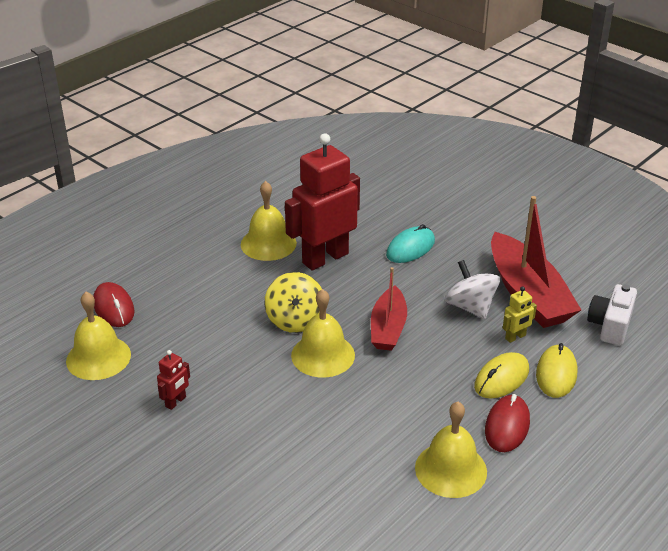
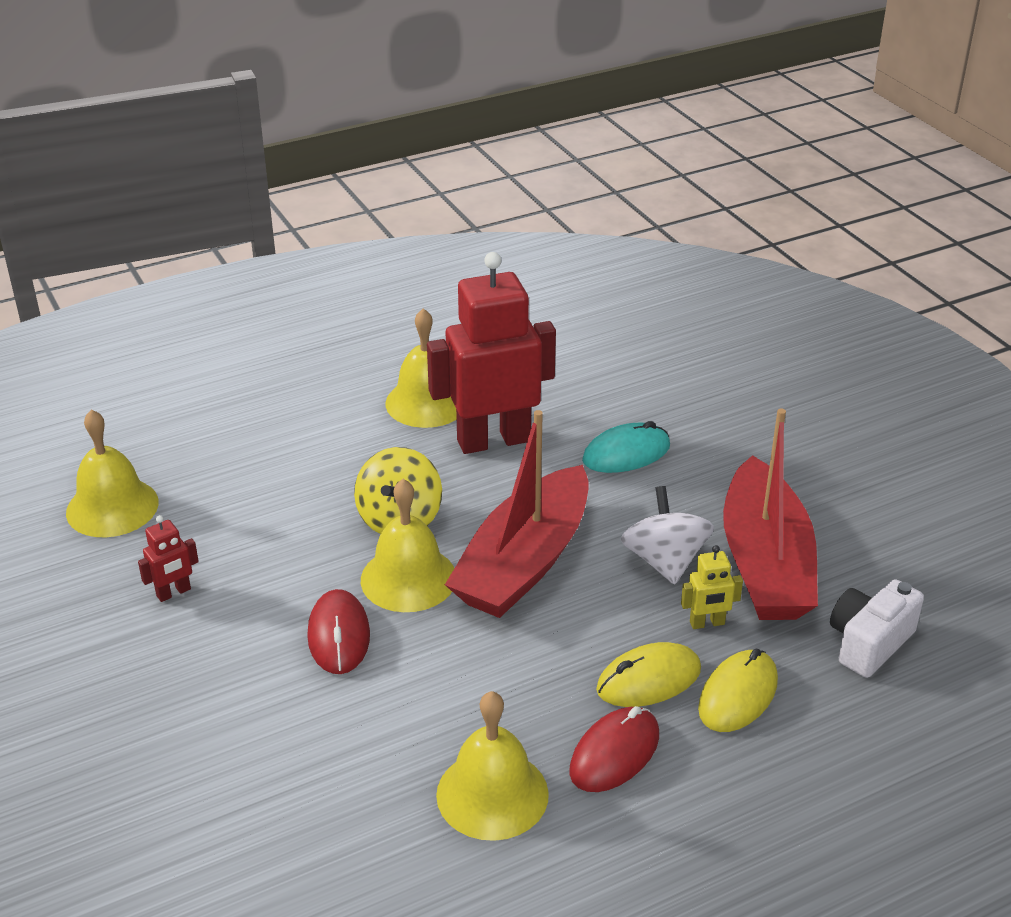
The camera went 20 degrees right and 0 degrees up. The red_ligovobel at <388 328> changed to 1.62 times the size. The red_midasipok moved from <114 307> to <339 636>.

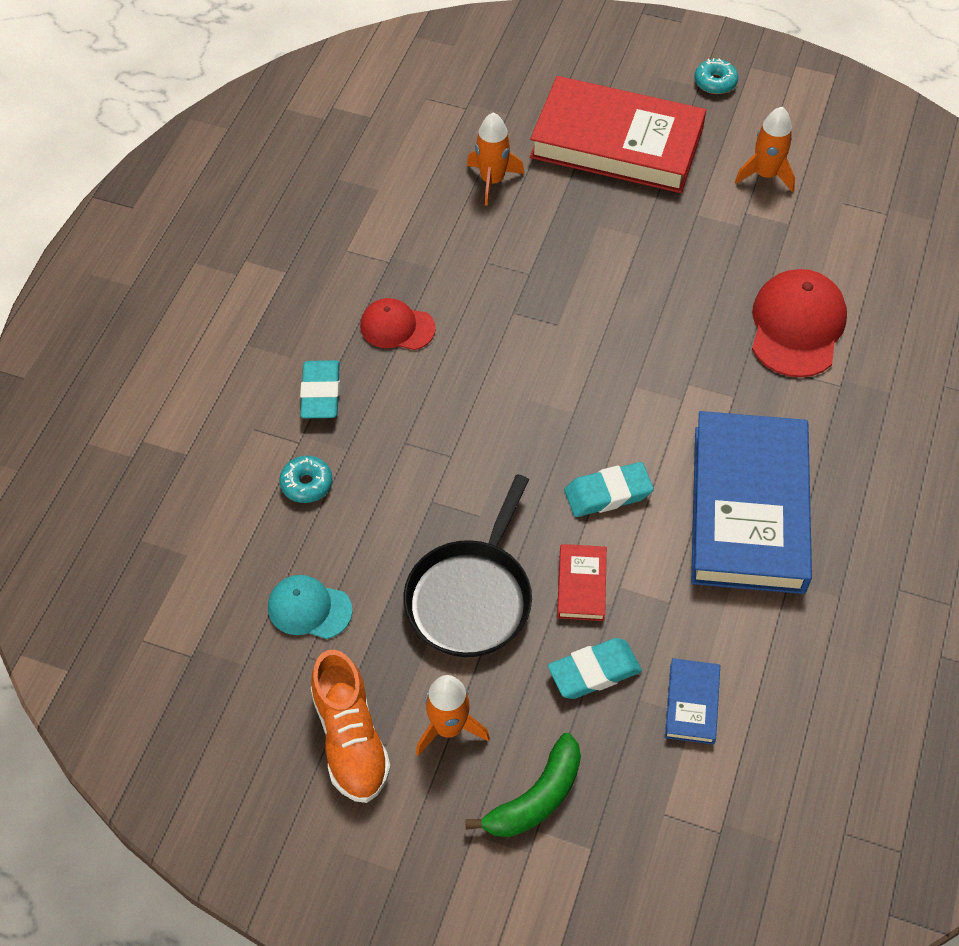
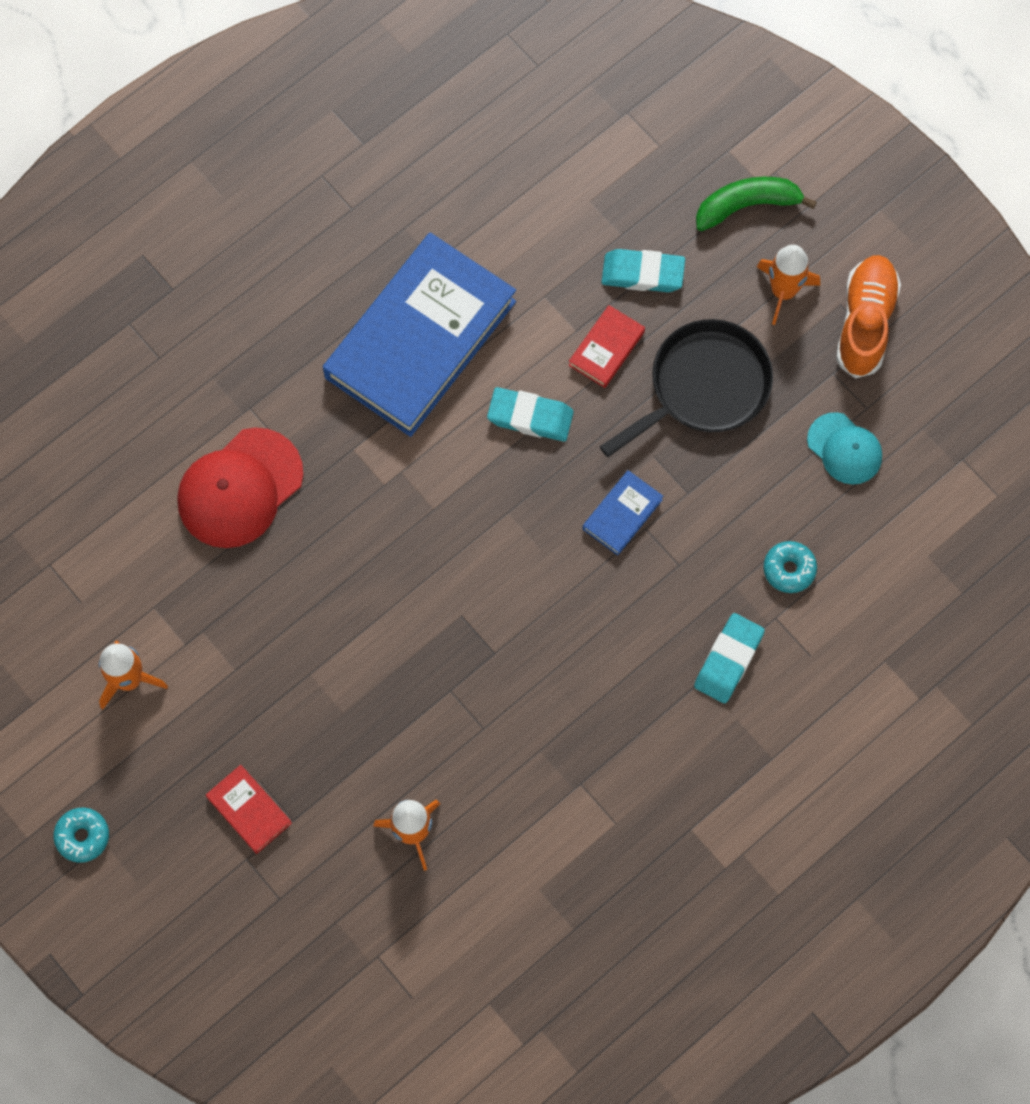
The camera went 150 degrees left and 15 degrees up. The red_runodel at <617 143> changed to 0.41 times the size. The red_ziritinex at <397 327> disappeared. The blue_runodel moved from <692 703> to <622 514>.

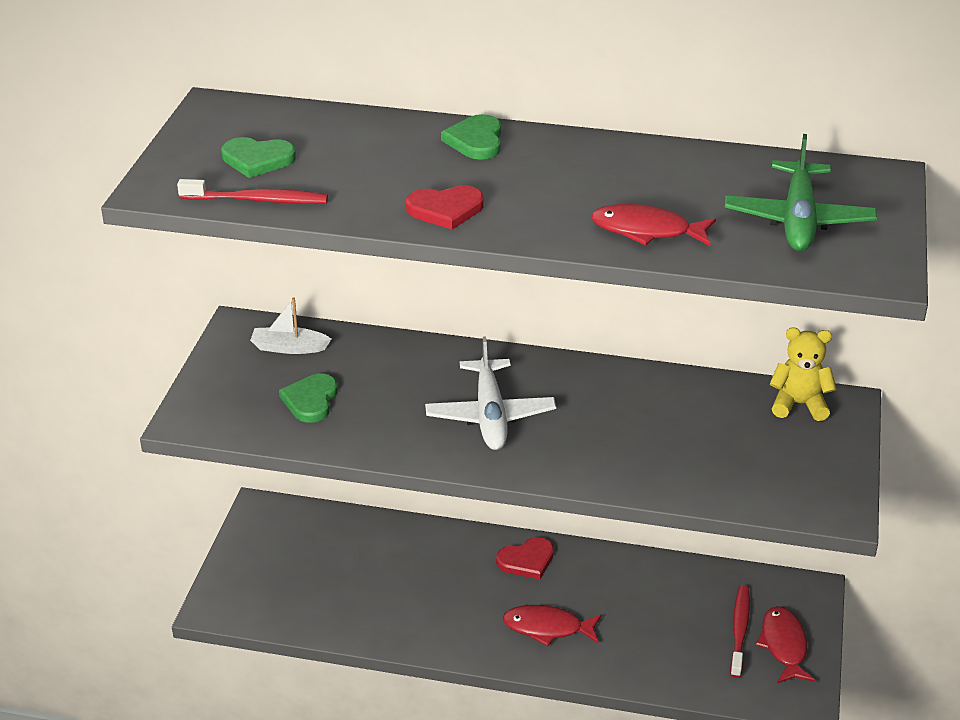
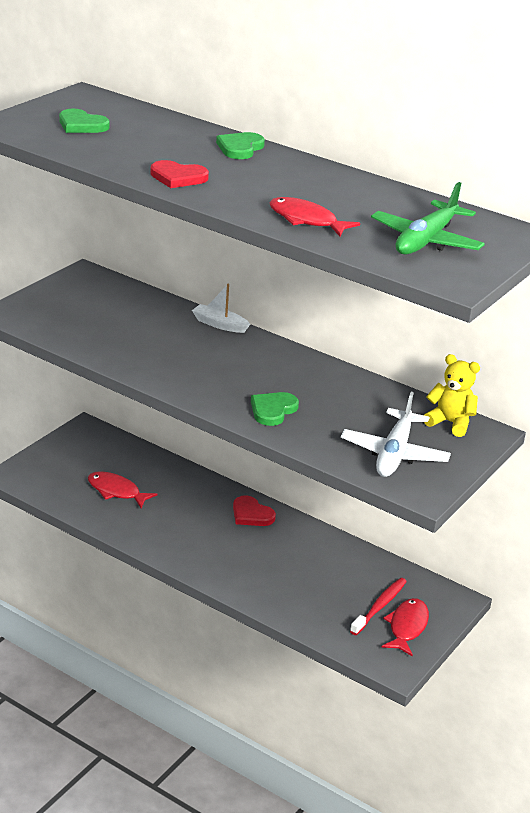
The camera went 20 degrees right and 5 degrees down. The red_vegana at <257 200> disappeared. The white_ligovobel moved from <289 348> to <219 324>. The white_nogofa moved from <490 415> to <394 454>. The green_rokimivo moved from <310 400> to <273 410>. The red_rokimivo at <527 560> turned 45 degrees clockwise. The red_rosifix moved from <547 628> to <116 491>.

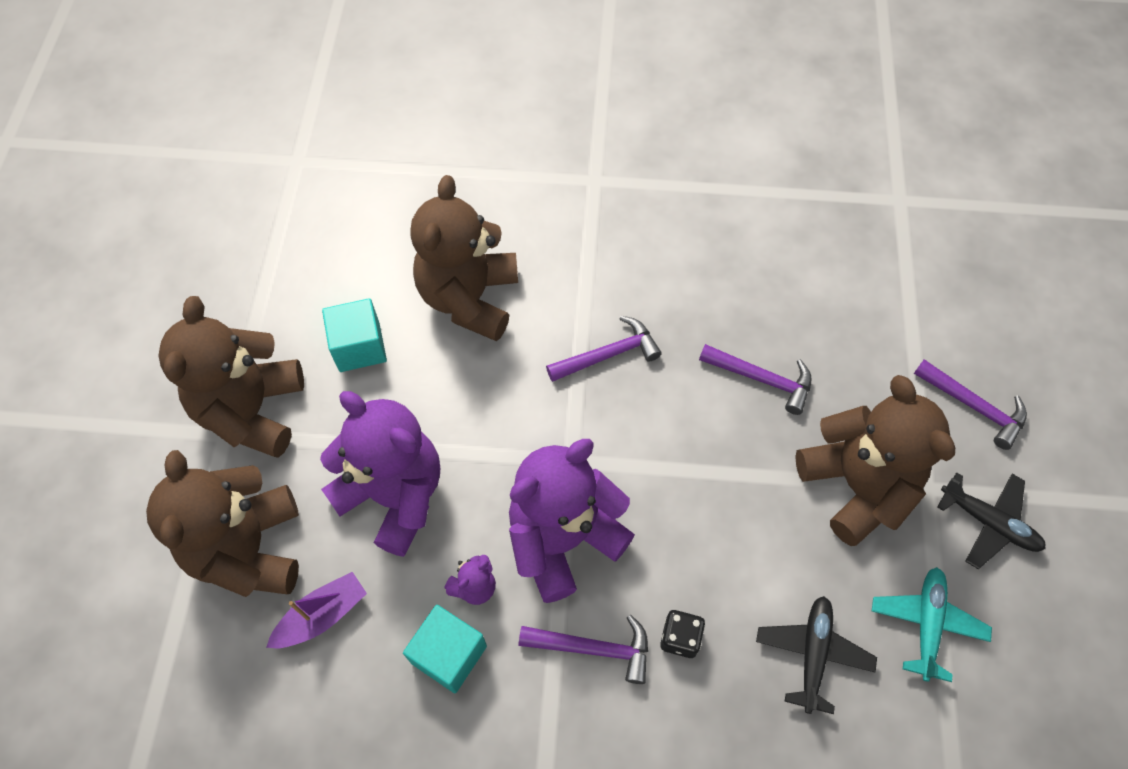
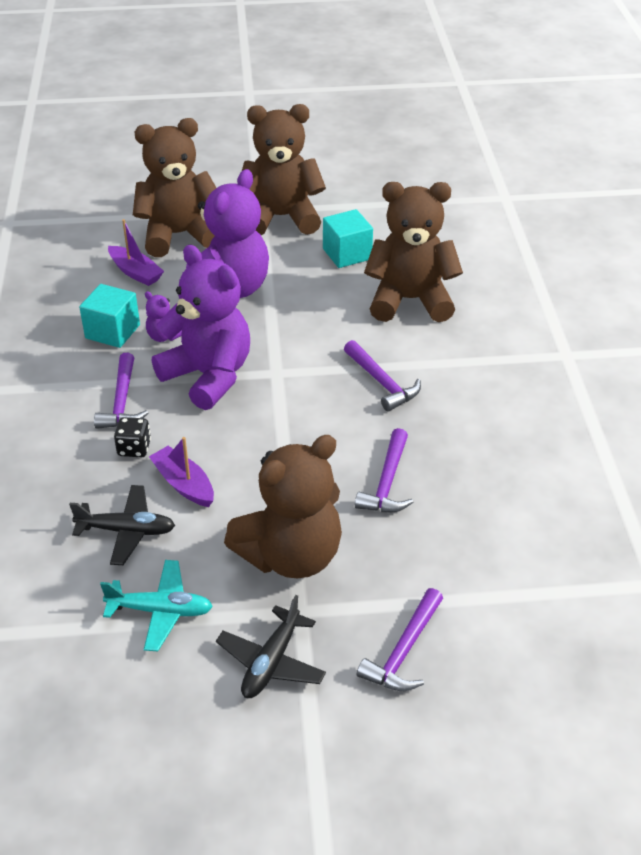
The camera went 80 degrees right and 20 degrees down. The purple_ligovobel at <184 484> appeared.

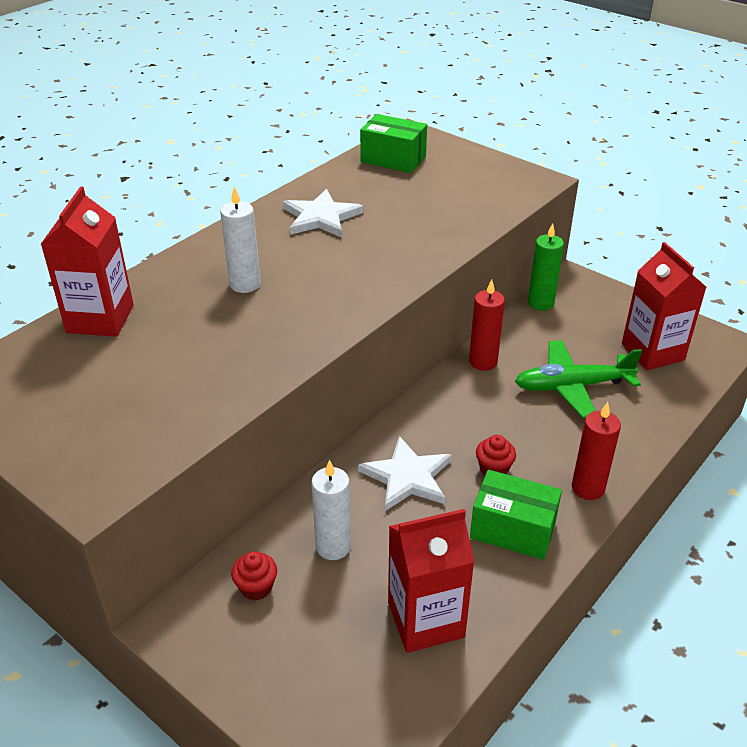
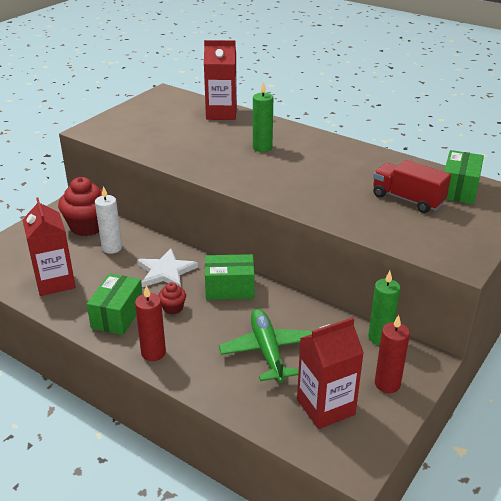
The camera went 85 degrees right and 5 degrees down. The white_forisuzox at <245 284> became the green_forisuzox at <262 147>. The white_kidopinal at <321 217> disappeared. The red_forisuzox moved from <483 362> to <387 384>. The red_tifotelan at <256 587> changed to 2.07 times the size. The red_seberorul at <407 199> appeared. The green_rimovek at <230 289> appeared.

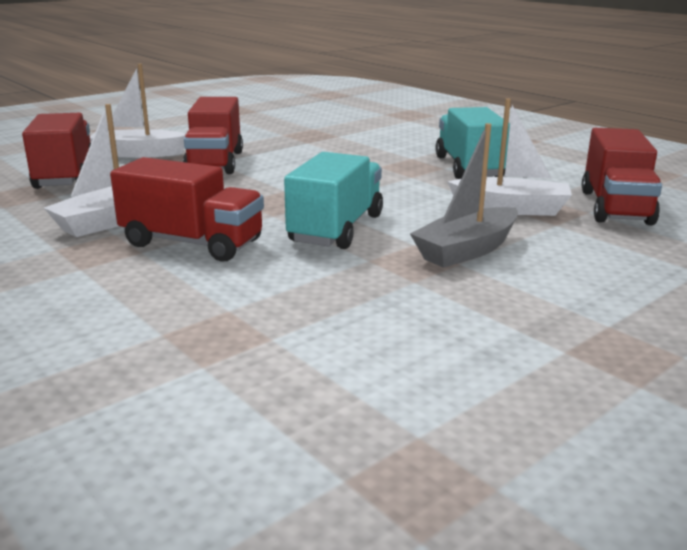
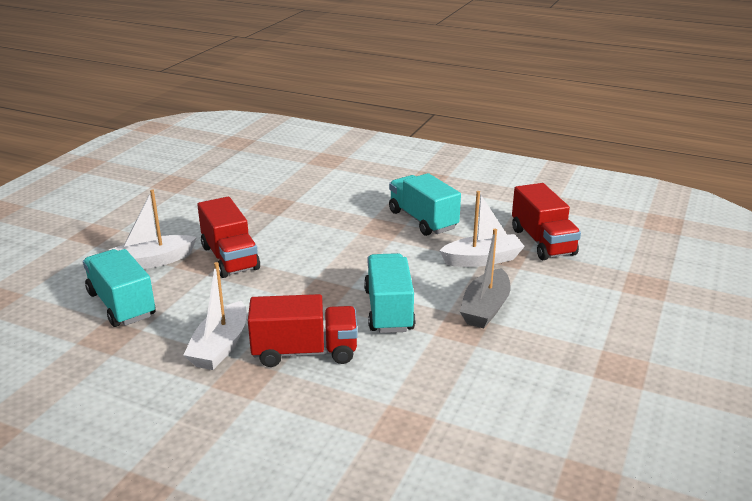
The camera went 25 degrees left and 5 degrees up. The red_seberorul at <66 176> became the turquoise_seberorul at <122 304>.

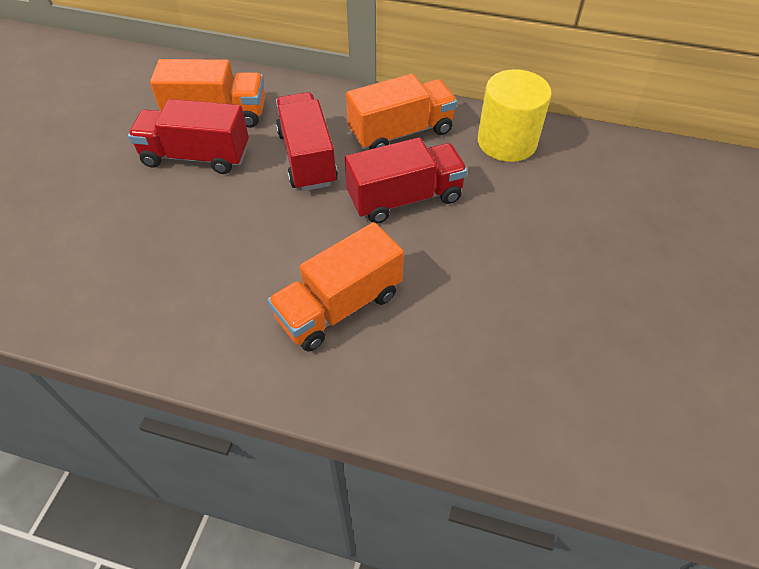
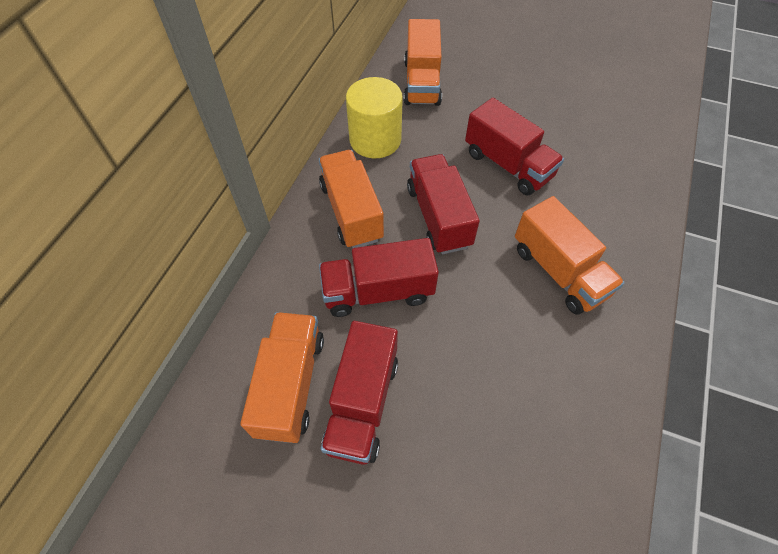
The camera went 85 degrees left and 5 degrees up. The orange_seberorul at <422 82> appeared. The red_seberorul at <508 165> appeared.

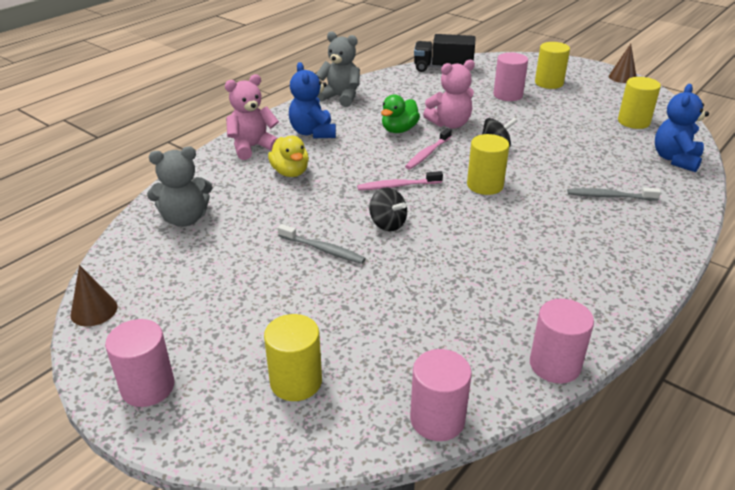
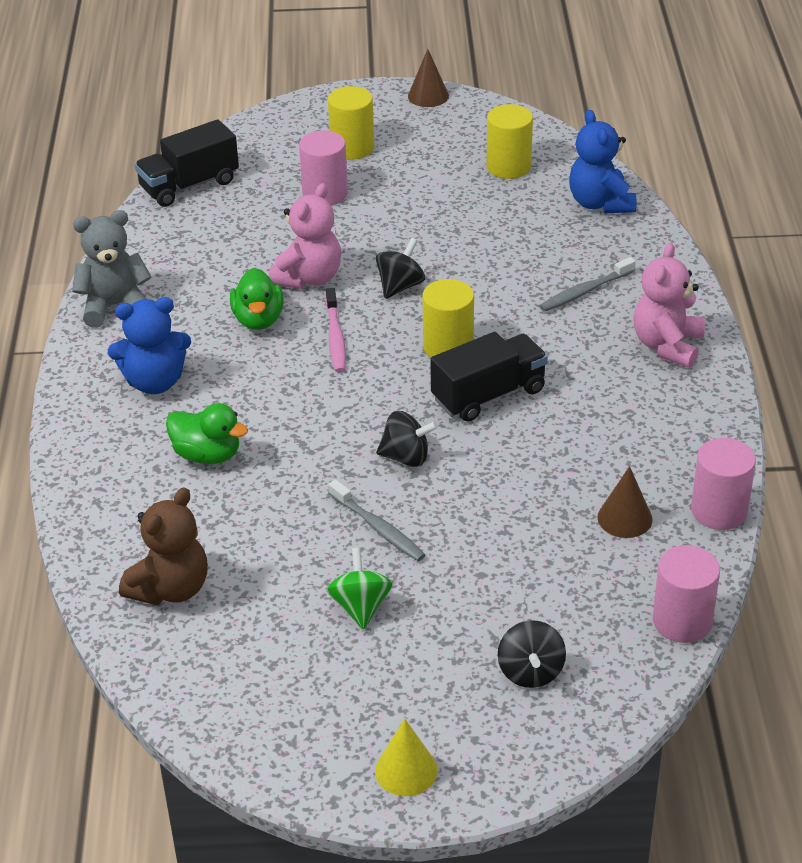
The camera went 40 degrees left and 5 degrees up. The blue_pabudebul at <313 132> turned 45 degrees counterclockwise. The pink_pabudebul moved from <253 147> to <667 345>. The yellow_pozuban at <290 172> became the green_pozuban at <207 455>. The grey_pabudebul at <185 219> became the brown_pabudebul at <170 588>. The pink_vegana at <397 186> disappeared. The grey_vegana at <323 249> turned 60 degrees clockwise. The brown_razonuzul moved from <94 310> to <624 518>. The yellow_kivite at <296 381> was replaced by the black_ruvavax at <530 672>. The pink_kivite at <148 387> was replaced by the yellow_razonuzul at <406 770>. The black_seberorul at <488 395> appeared. The green_ruvavax at <360 606> appeared.

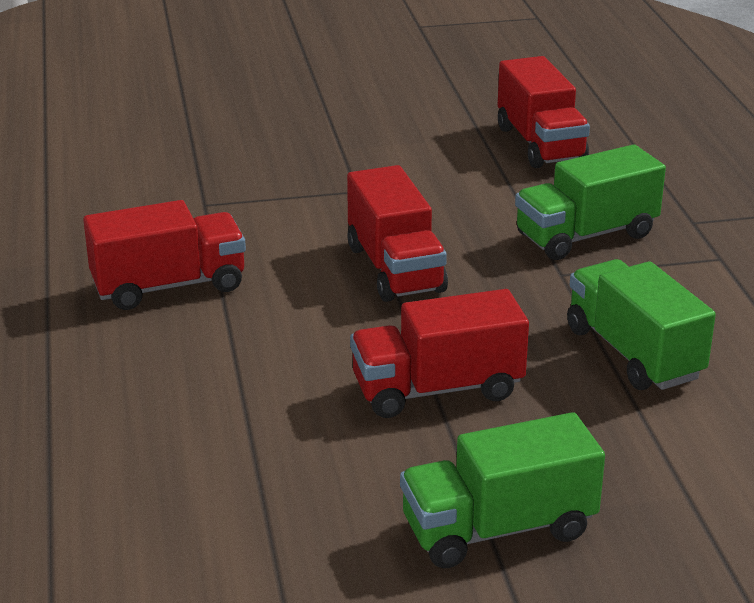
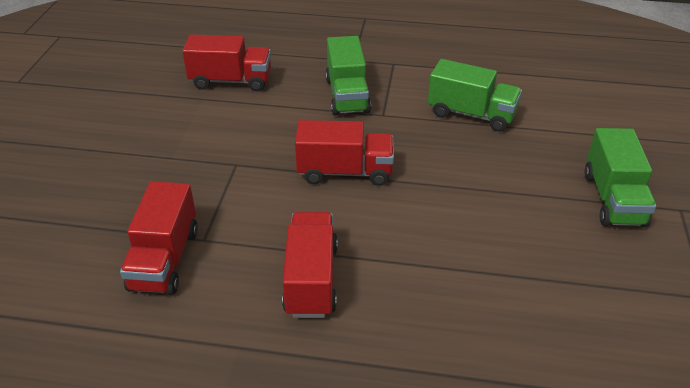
The camera went 70 degrees left and 10 degrees up. The green_seberorul at <633 353> turned 150 degrees counterclockwise. The red_seberorul moved from <437 389> to <164 259>.

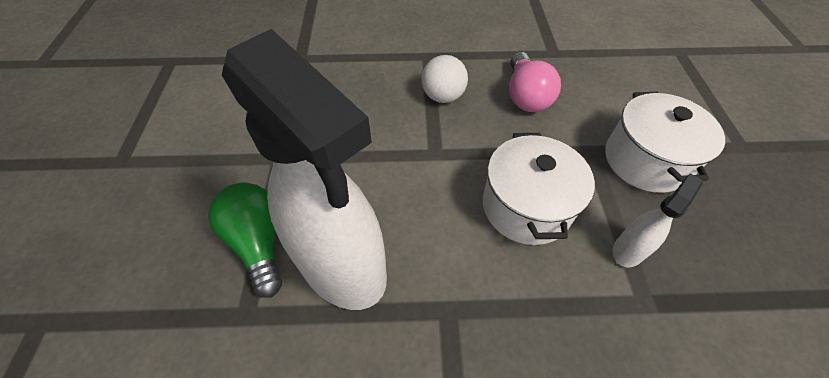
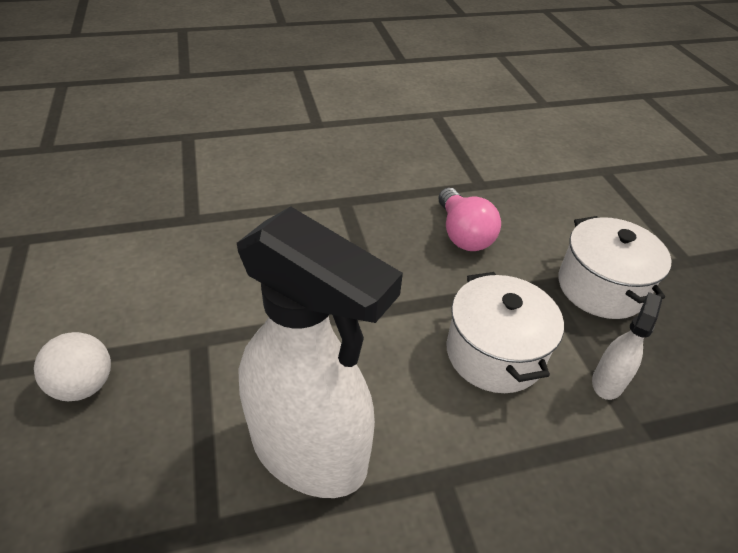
The camera went 15 degrees left and 10 degrees down. The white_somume moved from <443 96> to <84 385>. The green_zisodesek at <258 242> disappeared.

